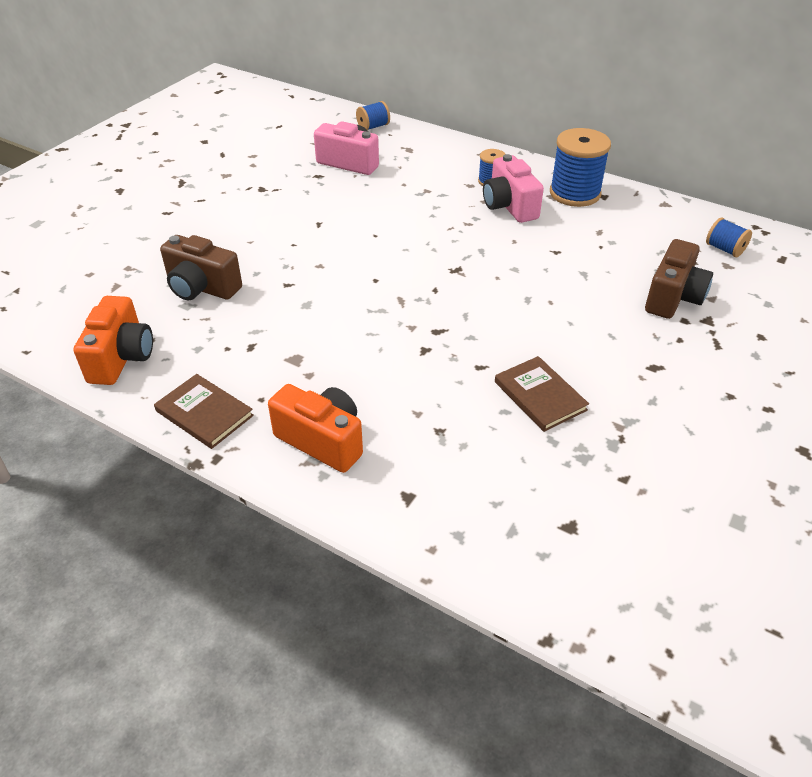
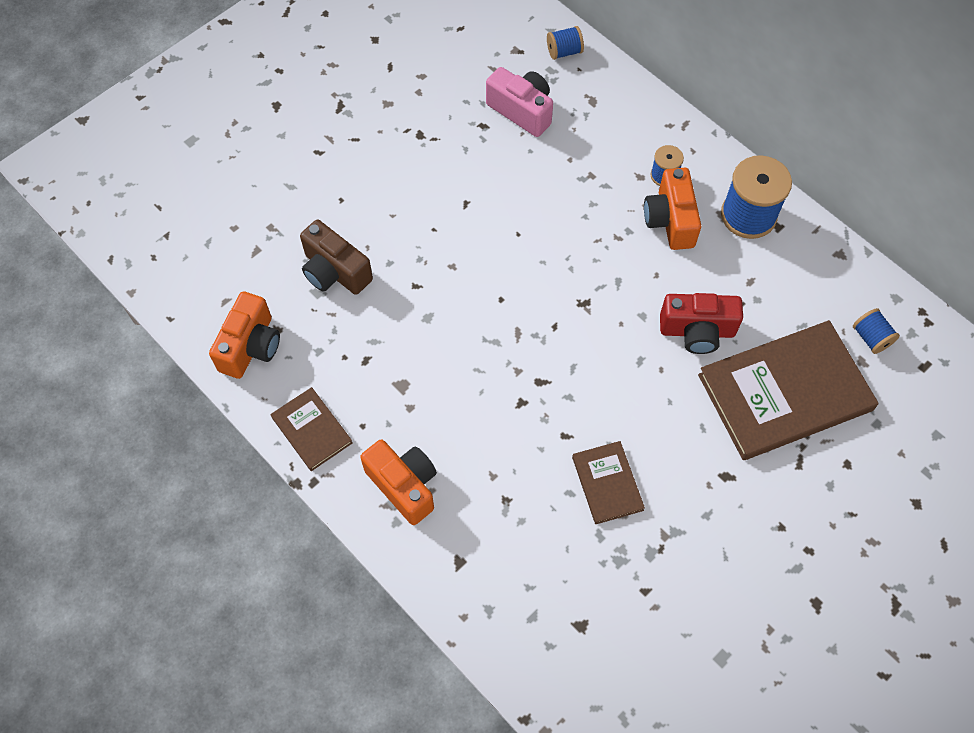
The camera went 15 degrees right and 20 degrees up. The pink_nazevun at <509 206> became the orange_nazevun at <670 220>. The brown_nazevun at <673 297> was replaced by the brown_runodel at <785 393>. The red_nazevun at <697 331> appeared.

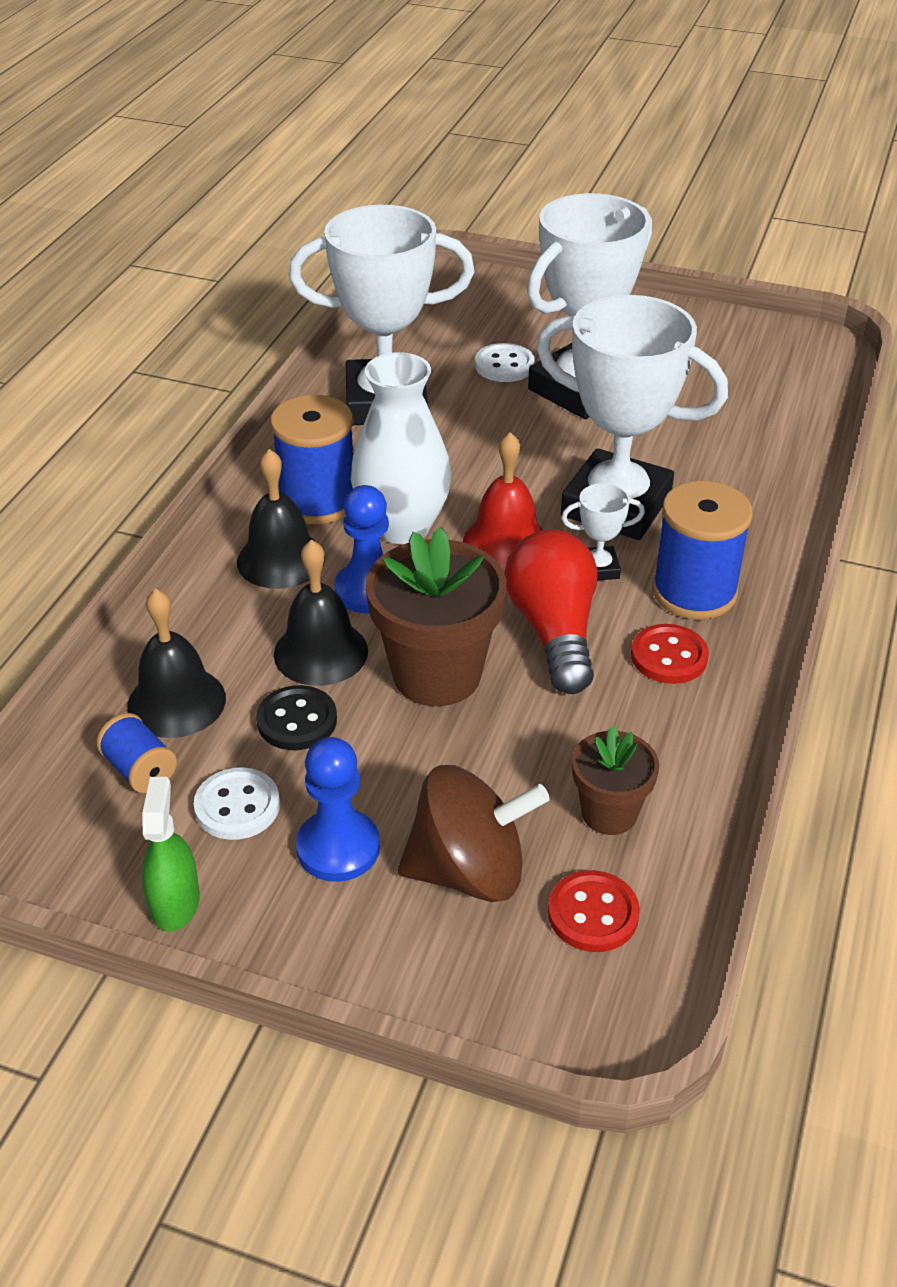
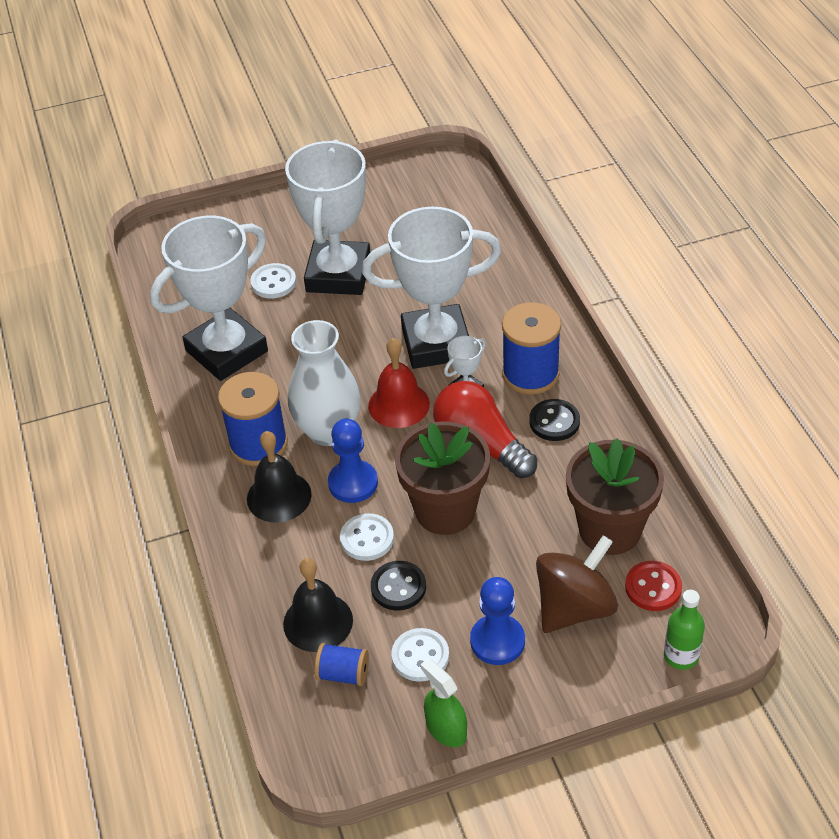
The camera went 35 degrees left and 5 degrees up. The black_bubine at <321 652> was replaced by the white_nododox at <367 538>. The red_nododox at <669 656> became the black_nododox at <554 422>. The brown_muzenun at <609 813> changed to 1.75 times the size. The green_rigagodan at <681 656> appeared.

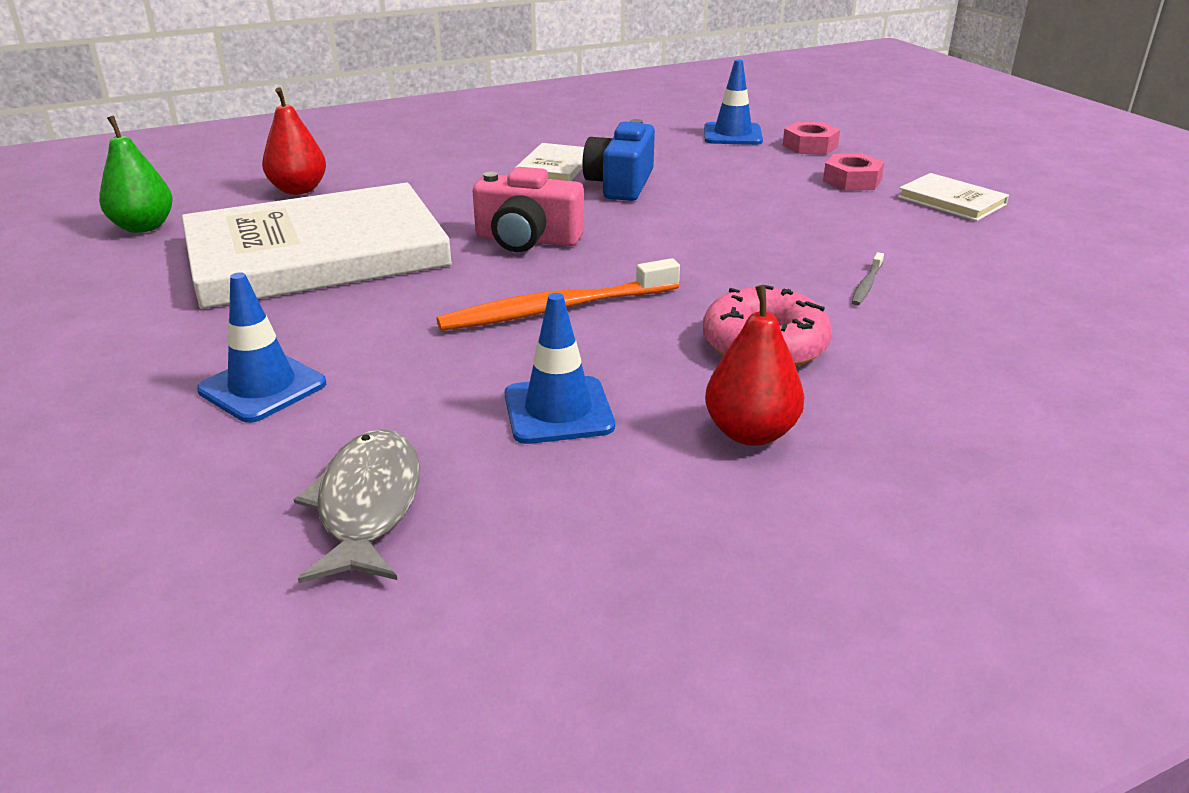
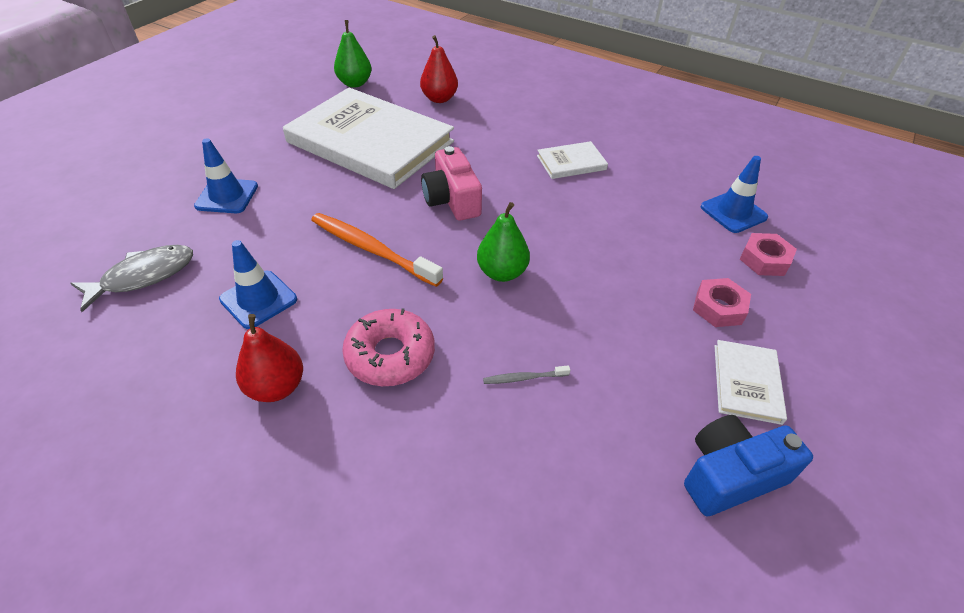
The camera went 55 degrees right and 15 degrees up. The blue_nazevun moved from <621 184> to <730 475>. The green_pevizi at <502 272> appeared.

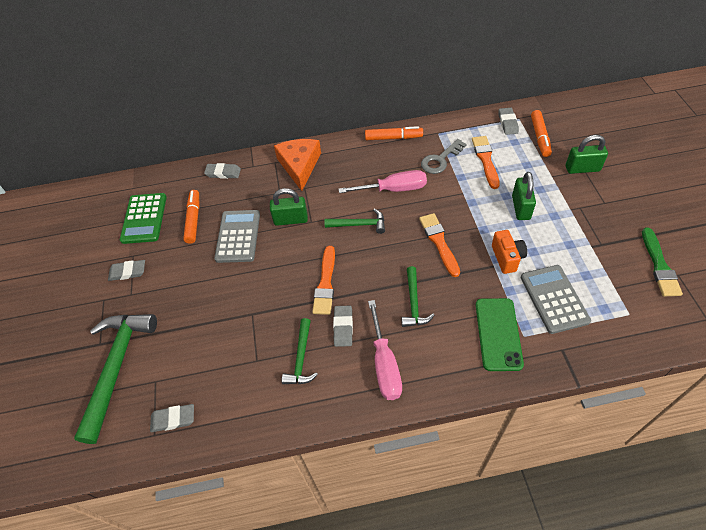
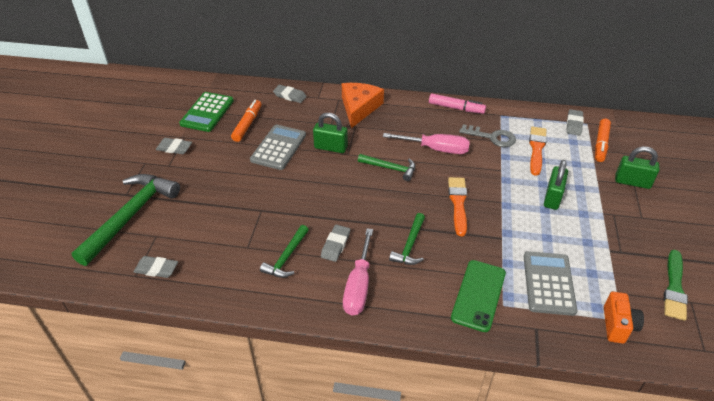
The camera went 15 degrees right and 10 degrees down. The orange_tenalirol at <393 138> became the pink_tenalirol at <456 108>. The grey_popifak at <440 160> turned 135 degrees counterclockwise. The orange_nazevun moved from <507 258> to <618 325>. The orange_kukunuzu at <325 284> disappeared.

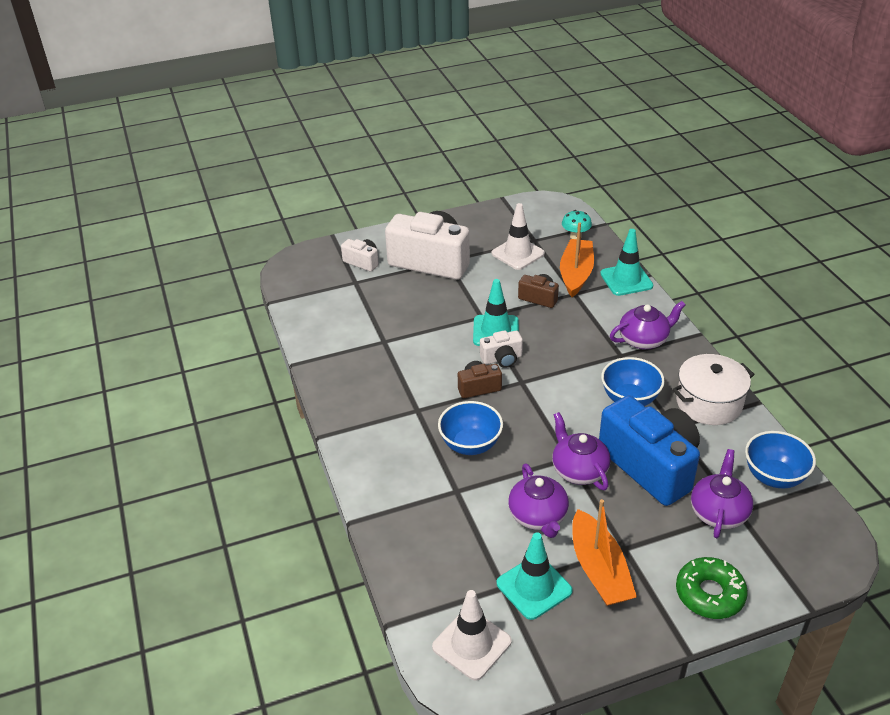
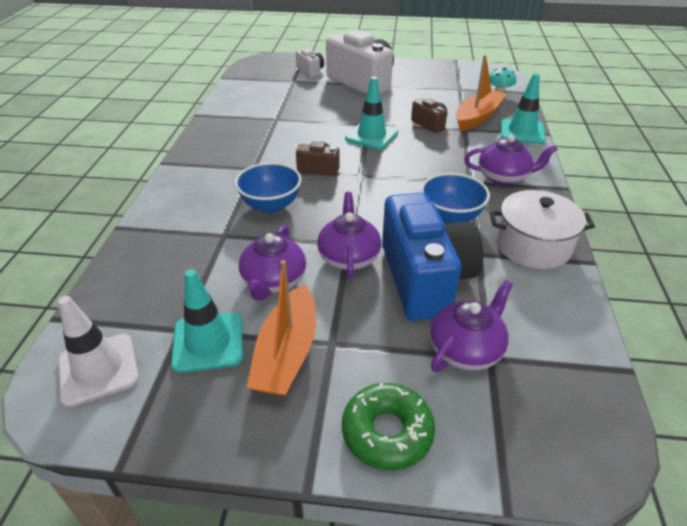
The camera went 25 degrees right and 0 degrees up. The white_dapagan at <518 253> disappeared. The white_nazevun at <502 359> disappeared. The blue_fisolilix at <774 476> disappeared.

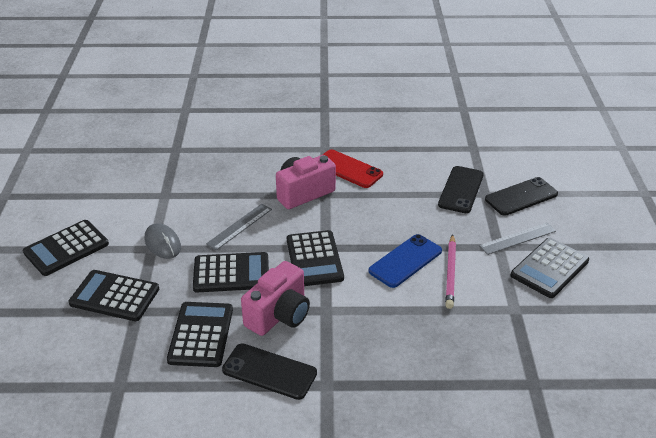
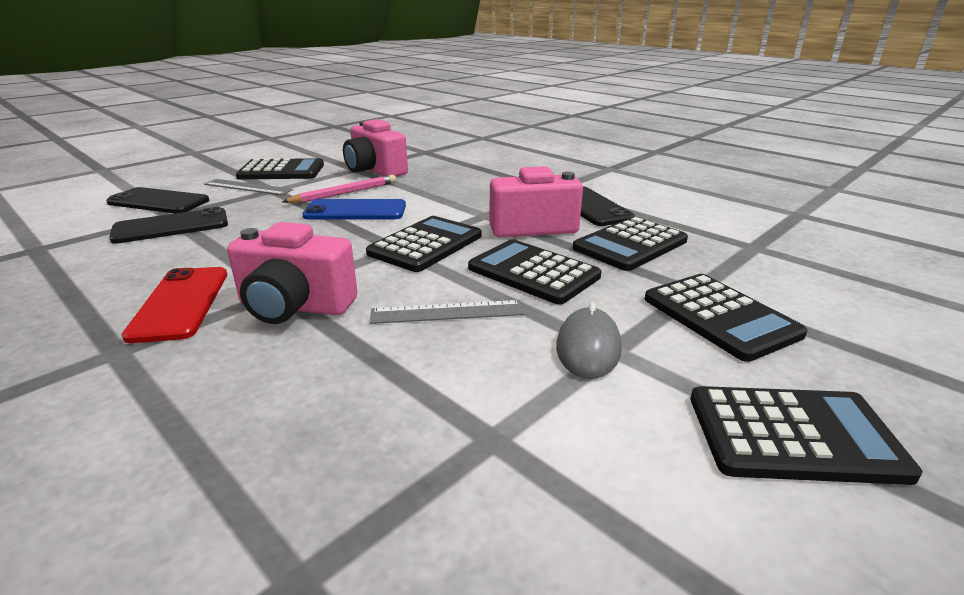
The camera went 135 degrees left and 10 degrees down. The pink_nazevun at <375 171> appeared.

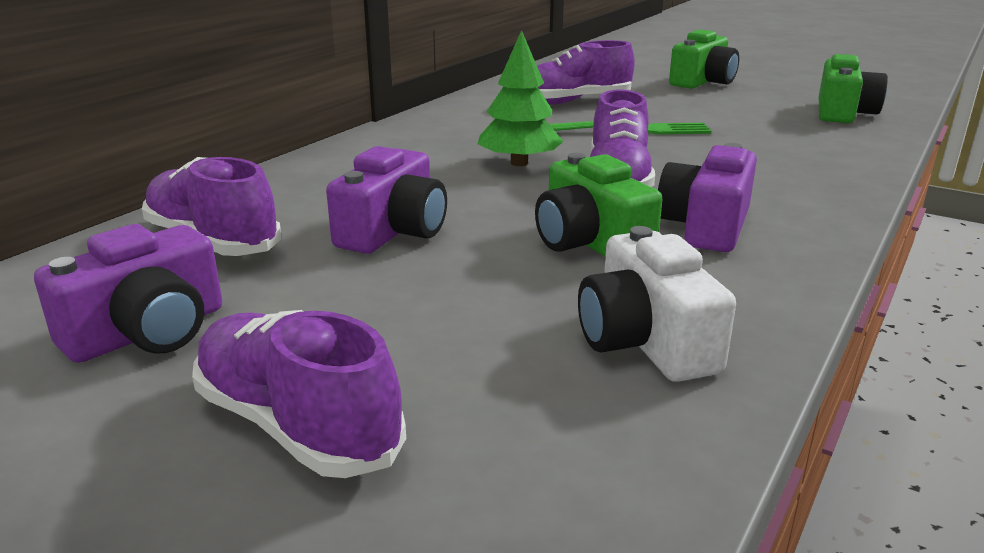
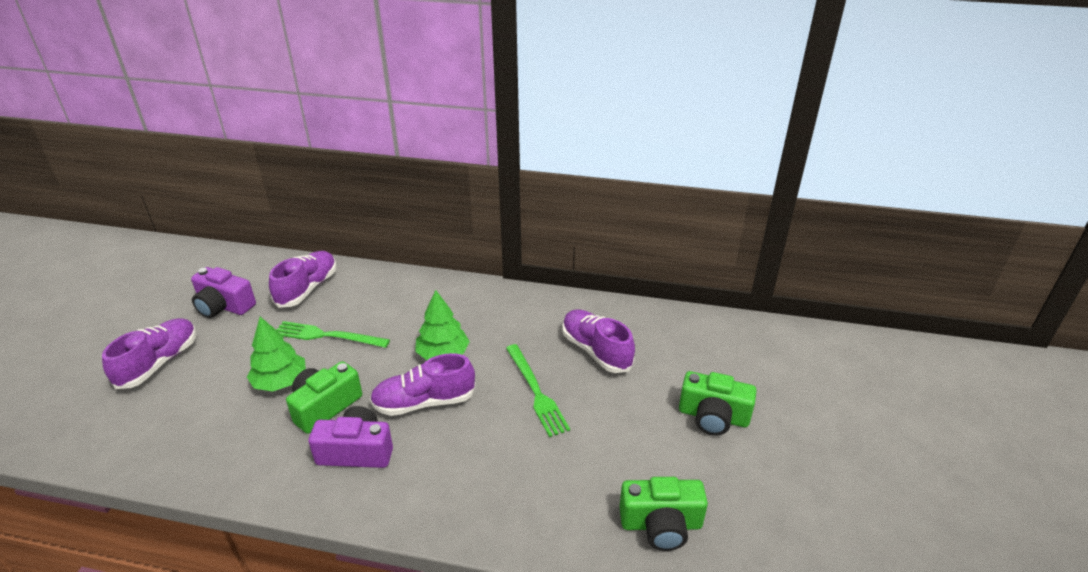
The camera went 70 degrees right and 10 degrees up. The purple_nazevun at <393 231> was replaced by the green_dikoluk at <327 336>. The white_nazevun at <646 341> disappeared. The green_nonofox at <280 382> appeared.

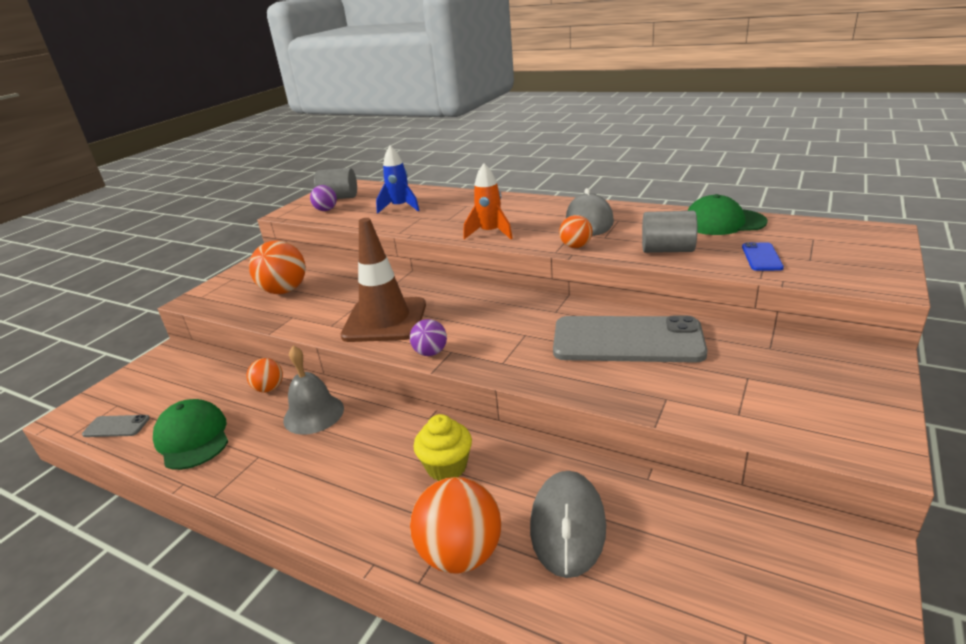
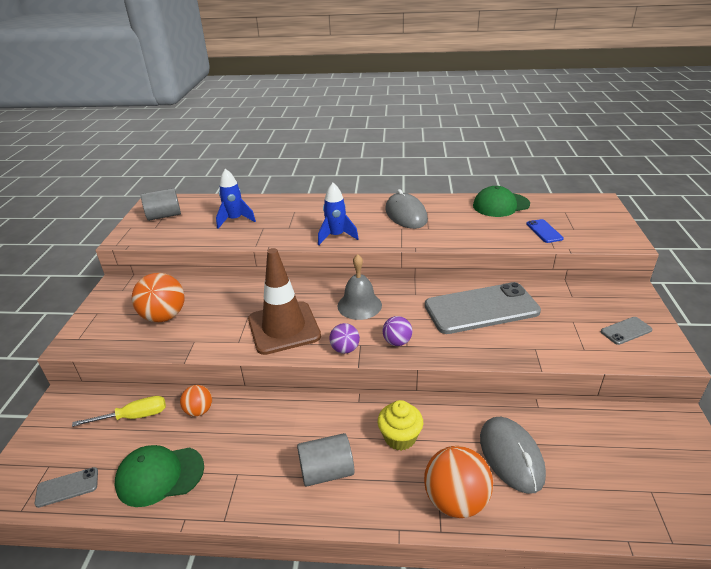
The camera went 25 degrees left and 5 degrees up. The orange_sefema at <490 233> became the blue_sefema at <336 236>. The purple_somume moved from <326 210> to <397 342>. The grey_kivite moved from <667 250> to <326 471>. The orange_somume at <576 246> disappeared. The grey_bubine moved from <313 414> to <359 305>. The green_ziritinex at <192 438> turned 45 degrees counterclockwise. The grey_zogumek at <626 331> appeared. The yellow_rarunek at <134 416> appeared.

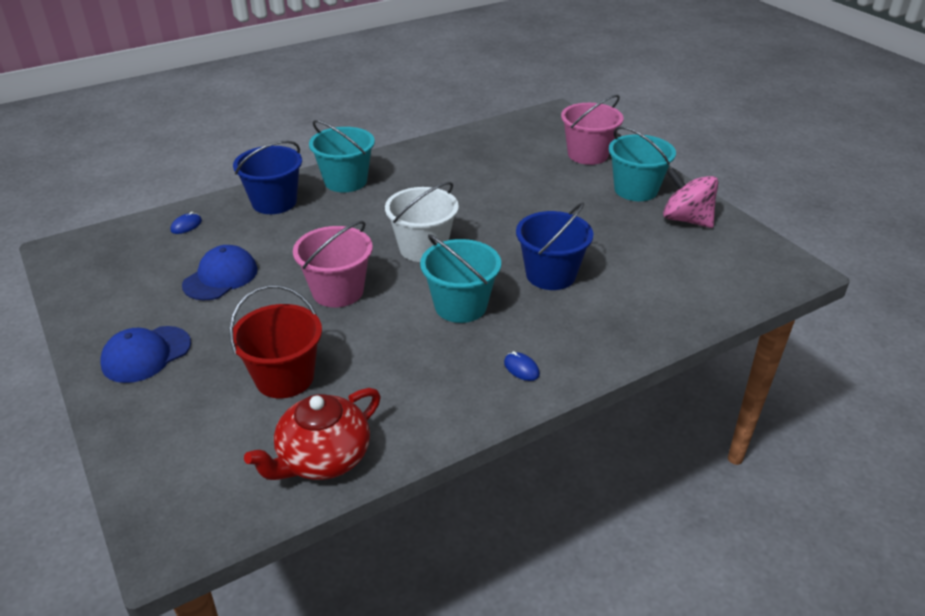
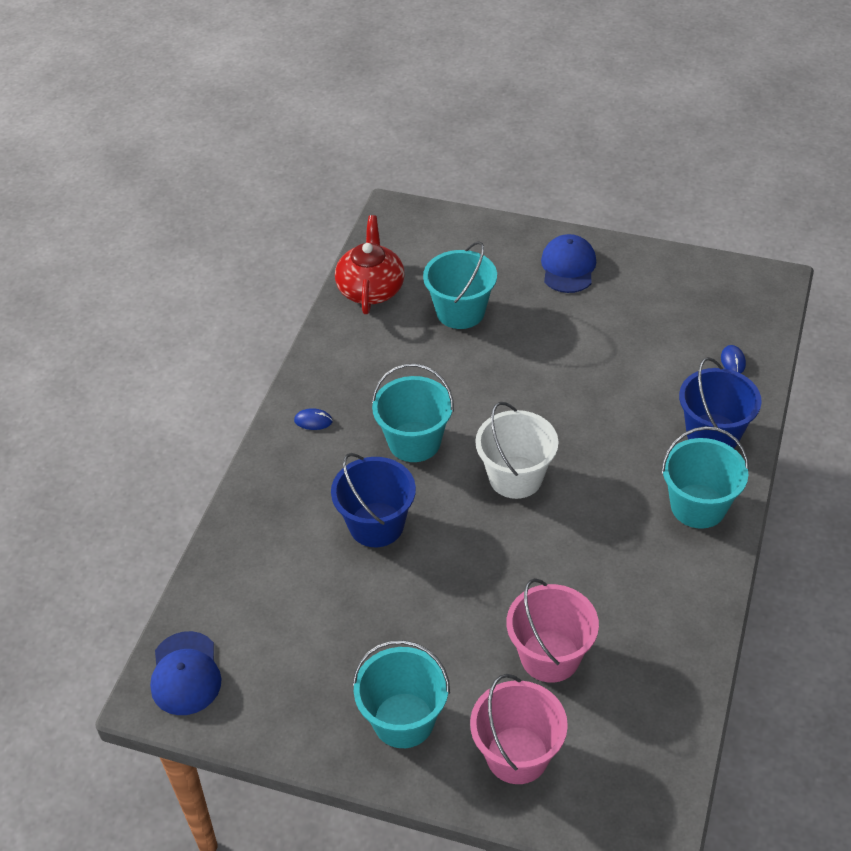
The camera went 140 degrees right and 10 degrees up. The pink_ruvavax at <686 219> disappeared. The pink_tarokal moved from <338 291> to <550 656>. The blue_ziritinex moved from <220 277> to <185 673>. The red_tarokal at <284 377> became the turquoise_tarokal at <460 311>.

